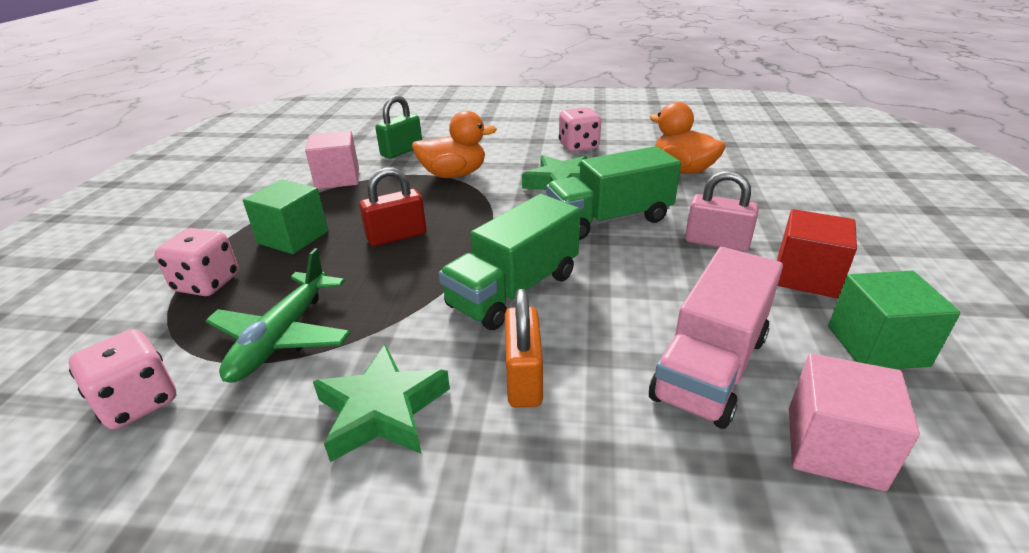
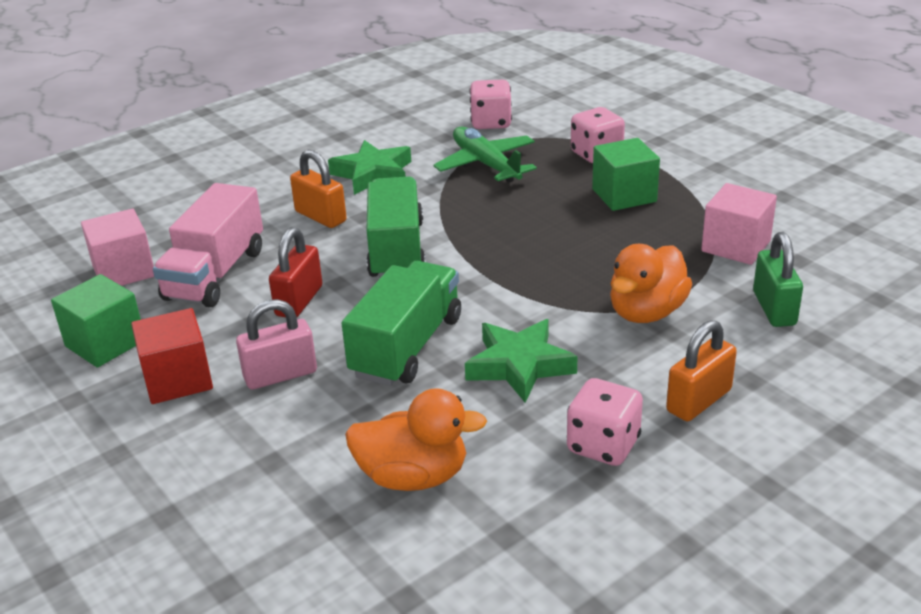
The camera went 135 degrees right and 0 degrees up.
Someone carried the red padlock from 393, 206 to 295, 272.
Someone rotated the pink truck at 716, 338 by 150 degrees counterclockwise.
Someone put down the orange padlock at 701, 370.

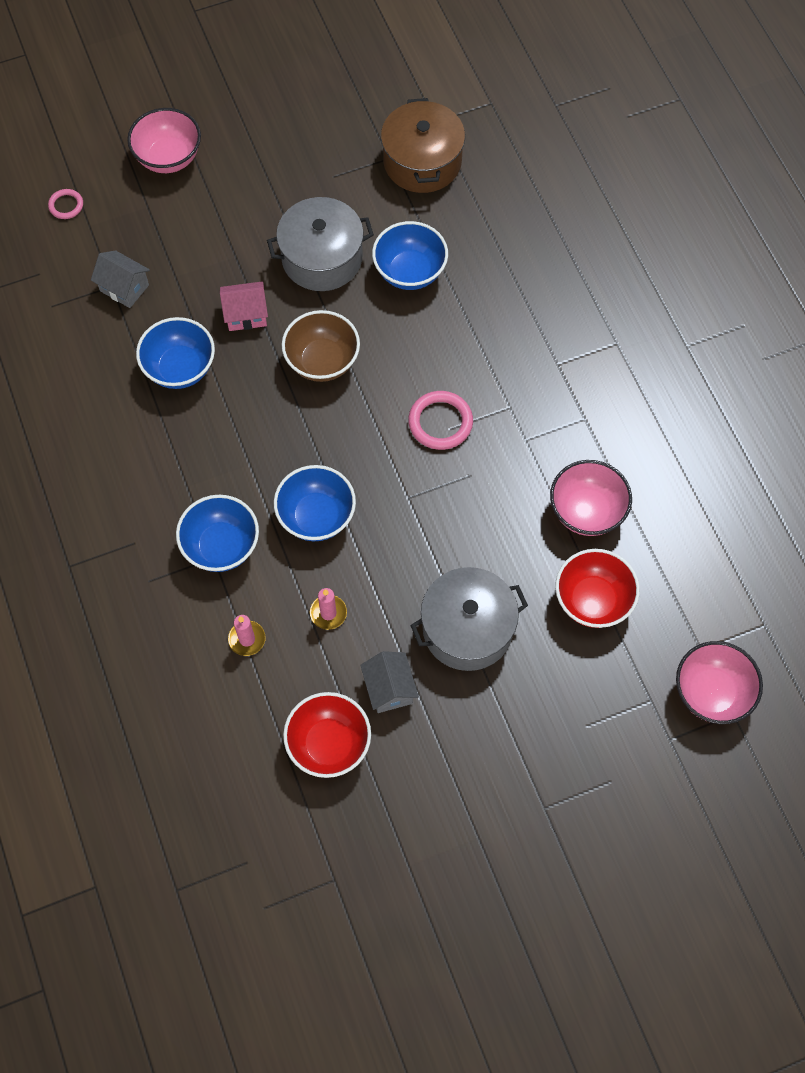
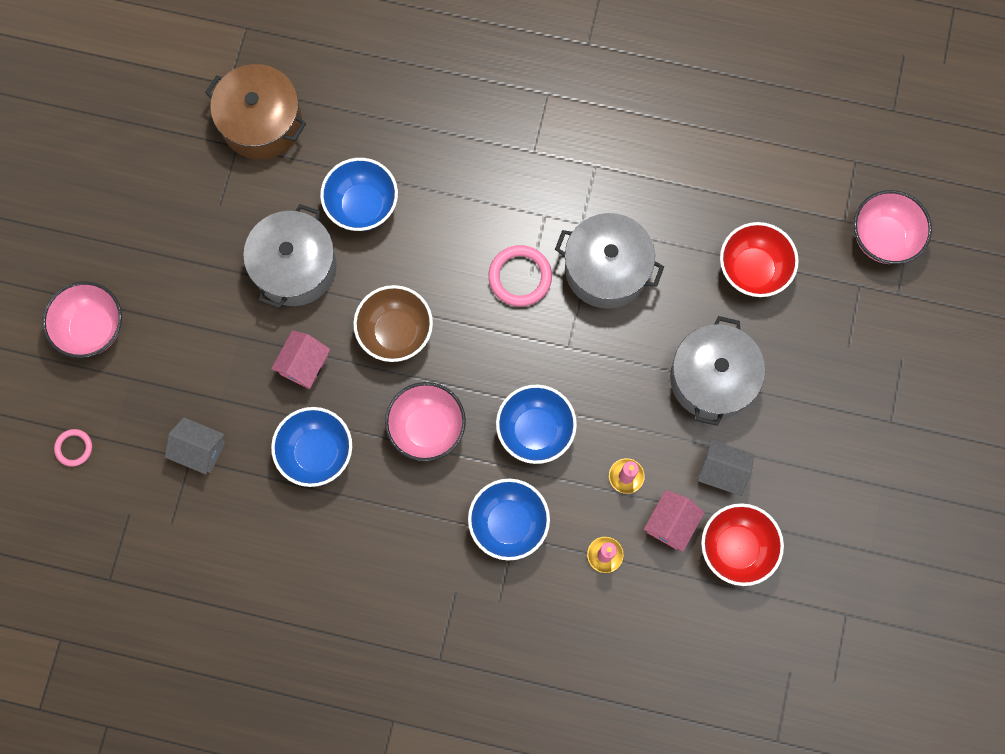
The camera went 55 degrees left and 10 degrees up.
Someone rotated the grey house at 120, 279 by 45 degrees clockwise.
Someone carried the pink bowl from 591, 498 to 425, 421.
Someone put down the grey pot at 609, 261.
Someone put down the pink house at 674, 521.

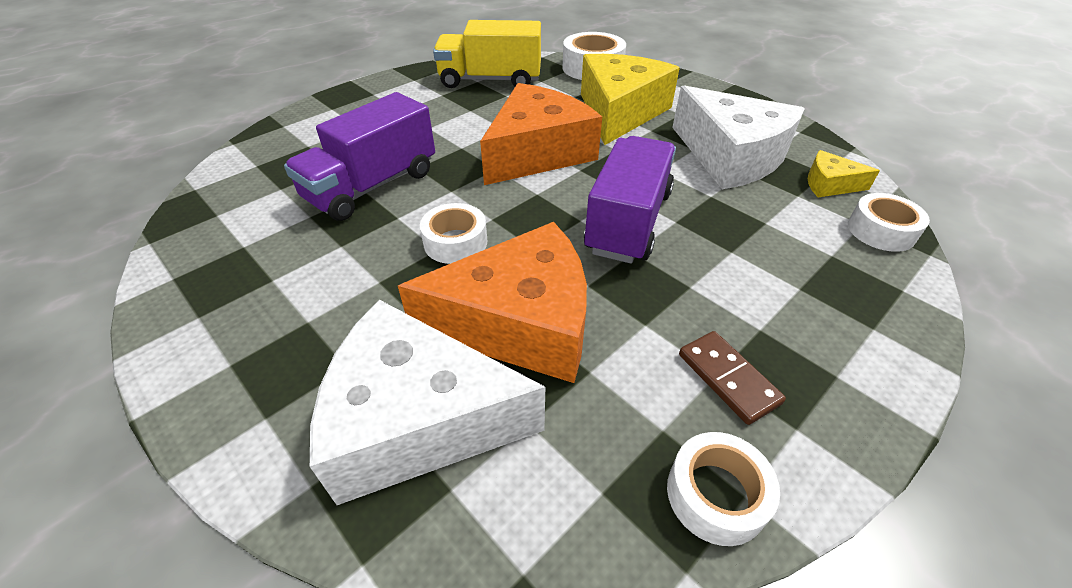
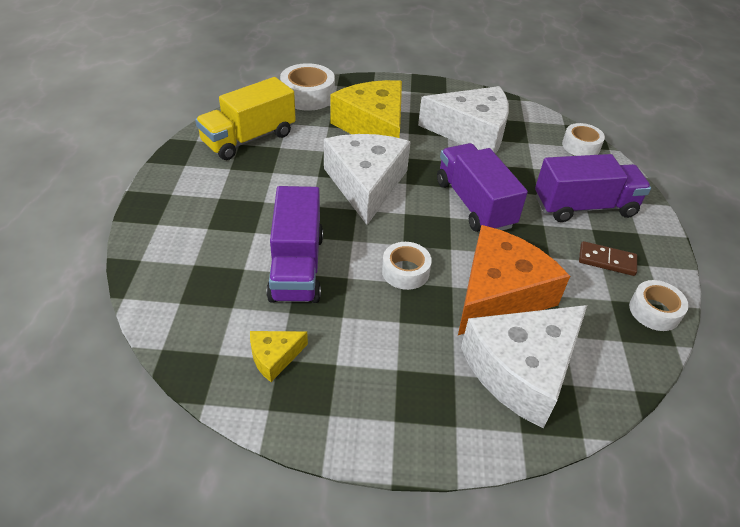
The camera went 45 degrees left and 0 degrees up.
Someone repainted the orange cheese at 541, 134, which became the white cheese at 367, 179.
Someone carried the yellow cheese from 844, 173 to 279, 356.
Someone put down the purple truck at 593, 188.

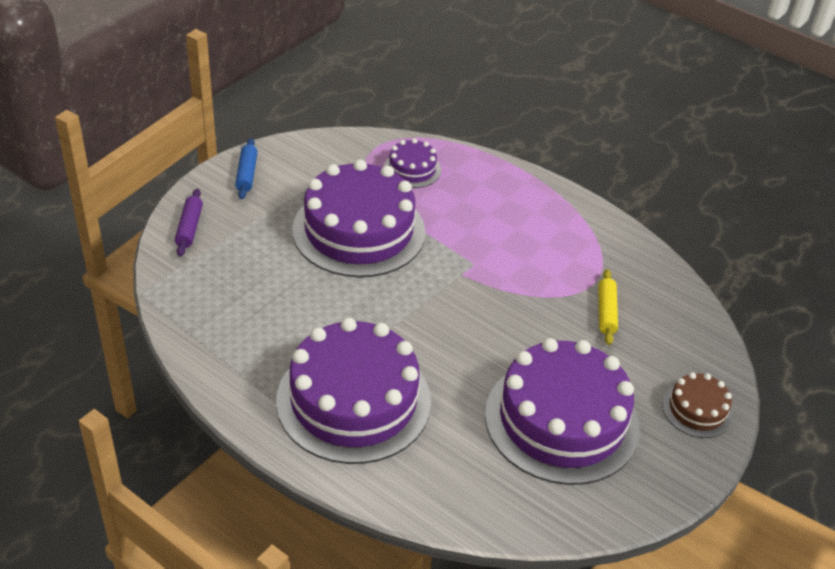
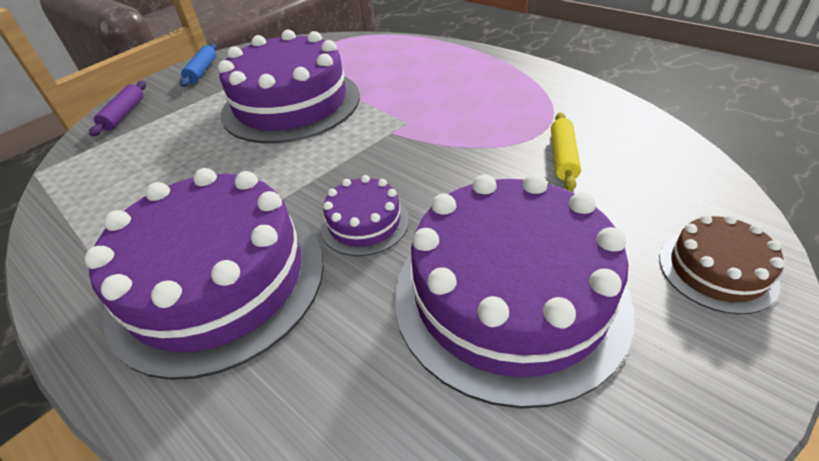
The camera went 10 degrees right and 0 degrees up.
Someone carried the purple cake from 412, 163 to 364, 215.

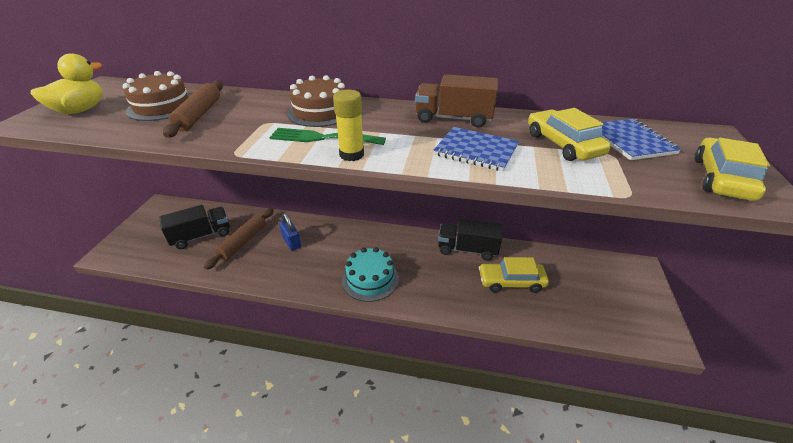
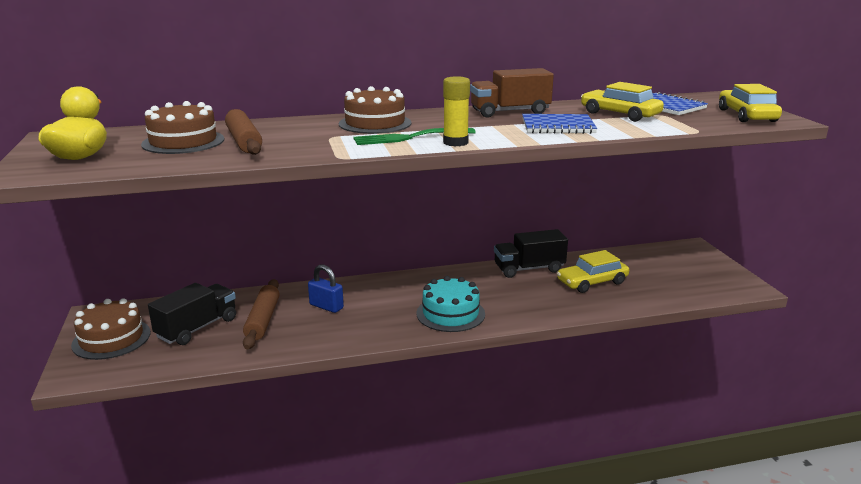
The camera went 25 degrees left and 15 degrees down.
Someone put down the brown cake at 111, 329.

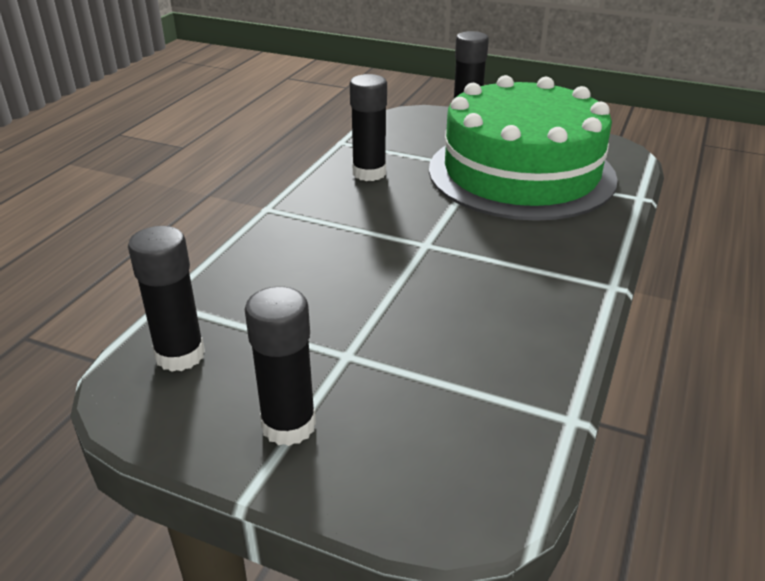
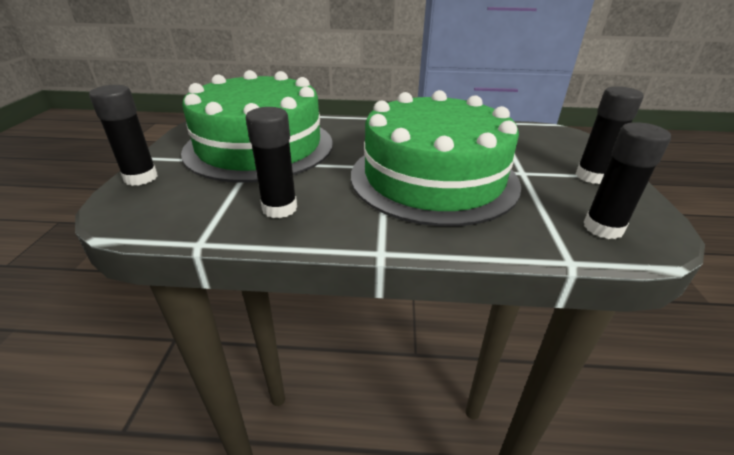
The camera went 110 degrees left and 0 degrees up.
Someone put down the green cake at 436, 158.

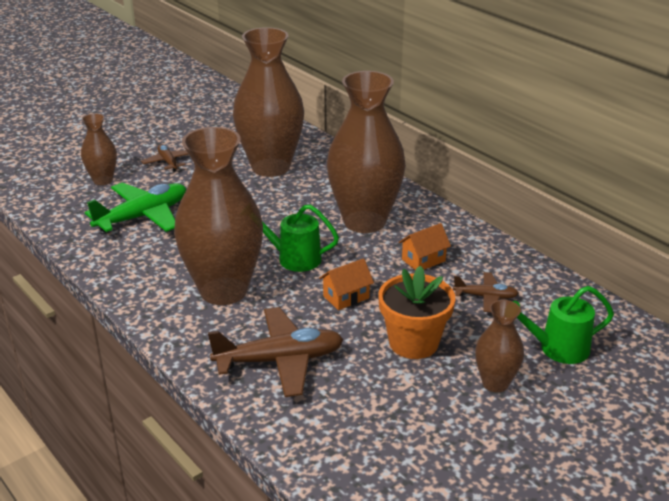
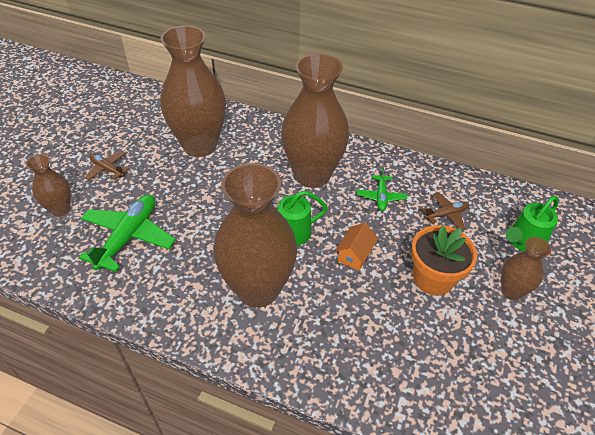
The camera went 30 degrees left and 15 degrees up.
Someone took away the brown plane at 276, 352.
Someone swapped the orange house at 425, 246 for the green plane at 382, 189.

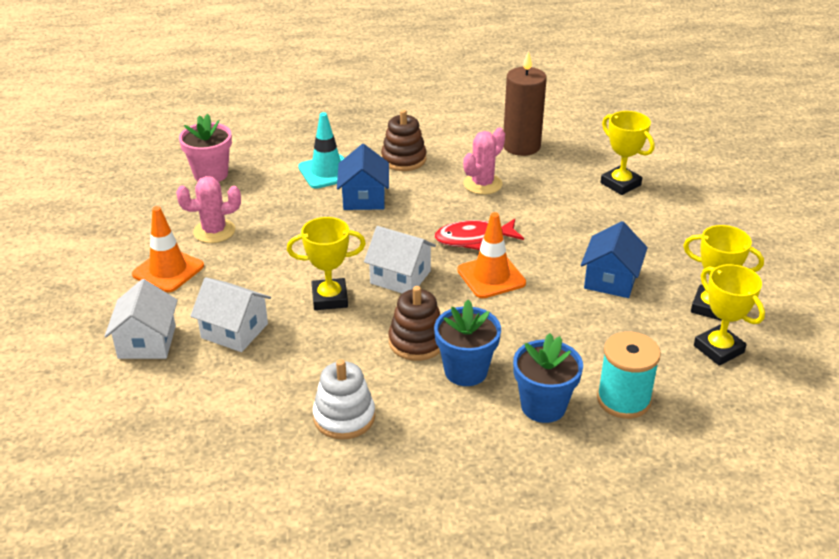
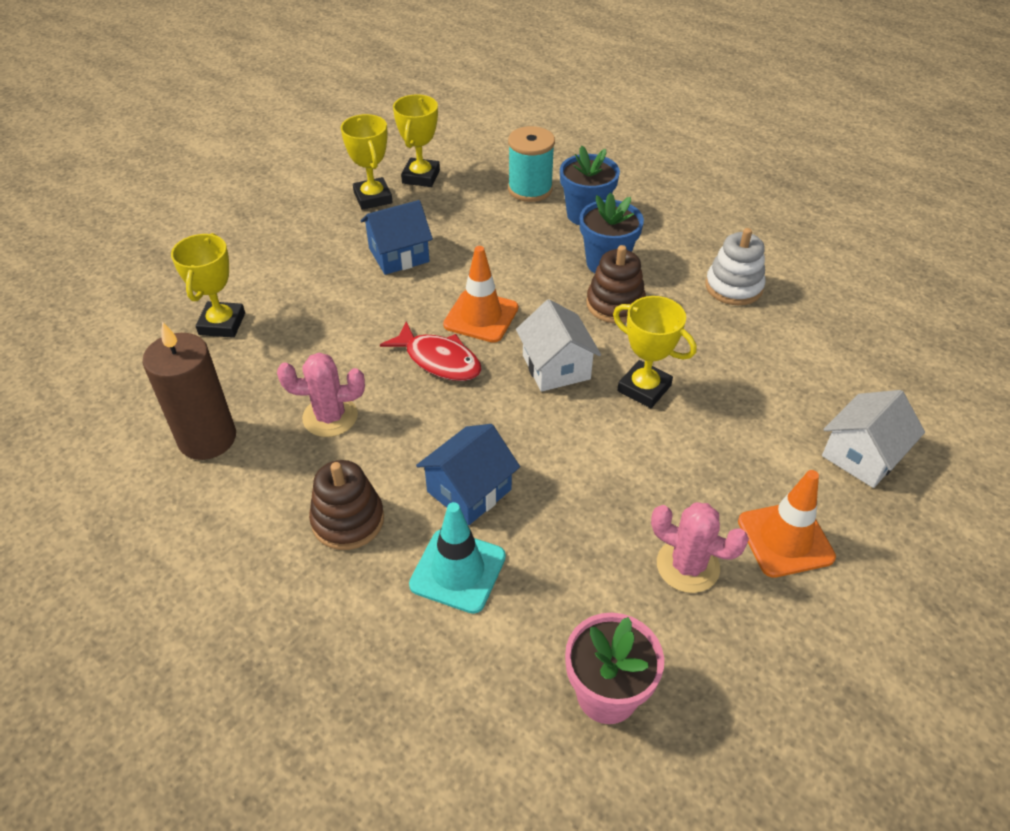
The camera went 135 degrees left and 10 degrees up.
Someone took away the white house at 230, 314.

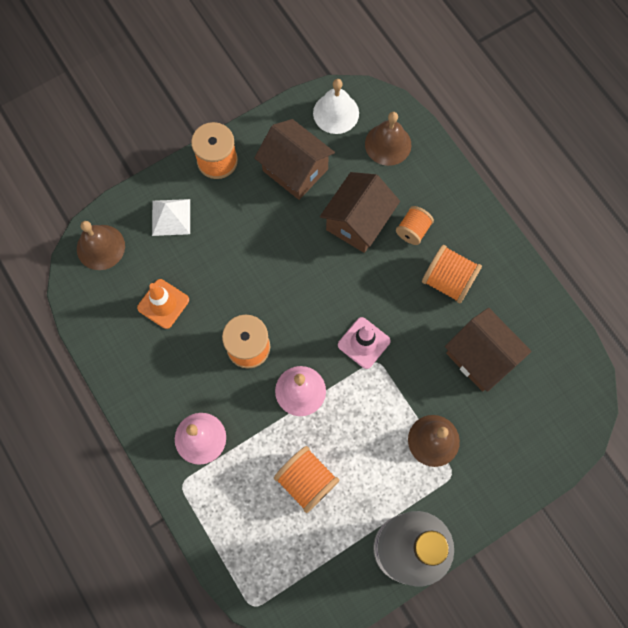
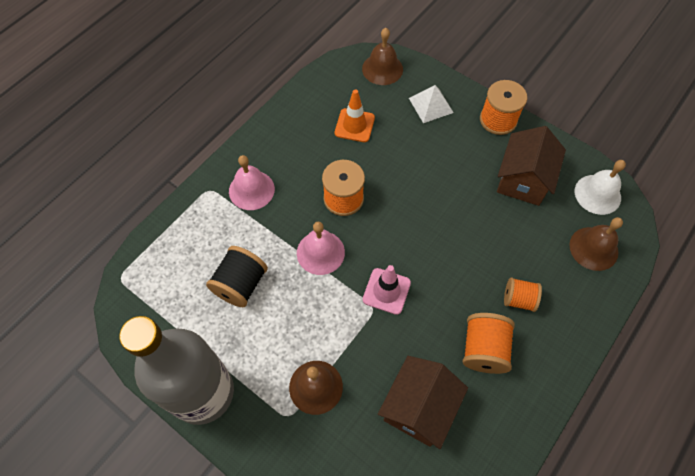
The camera went 70 degrees right and 10 degrees down.
Someone repainted the orange spool at 306, 479, which became the black spool at 237, 276.
Someone took away the brown house at 360, 212.

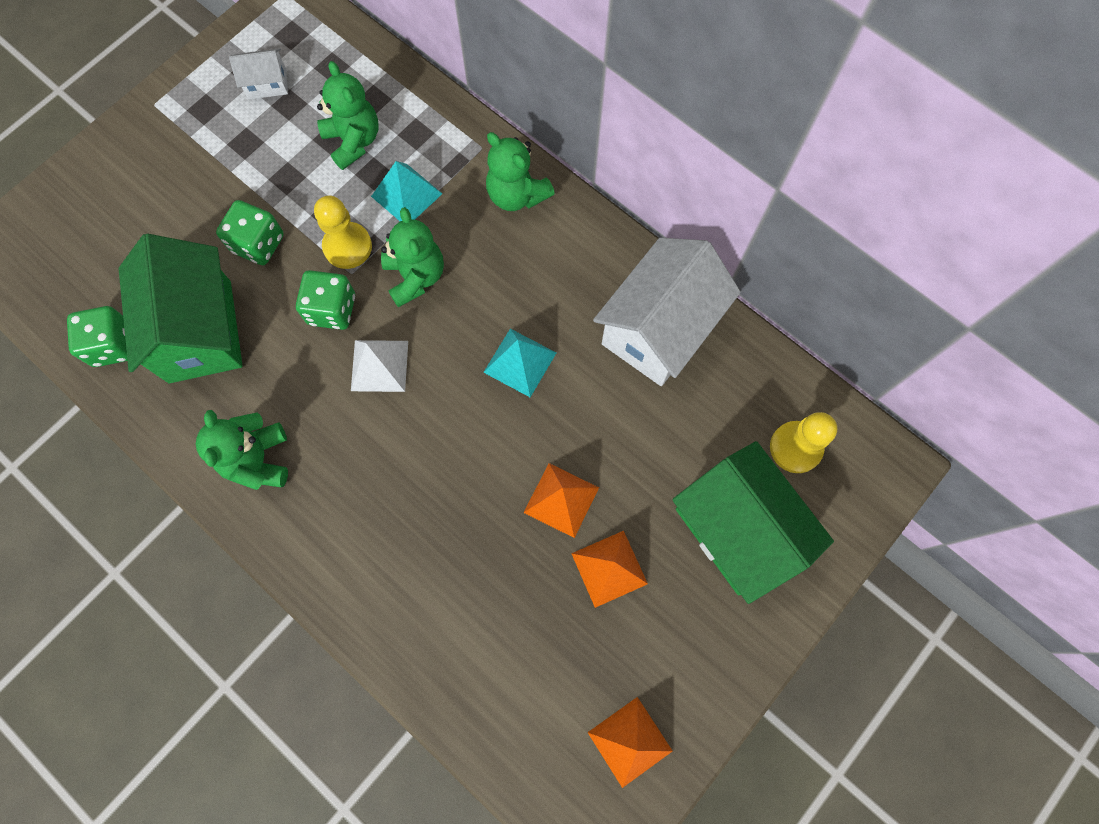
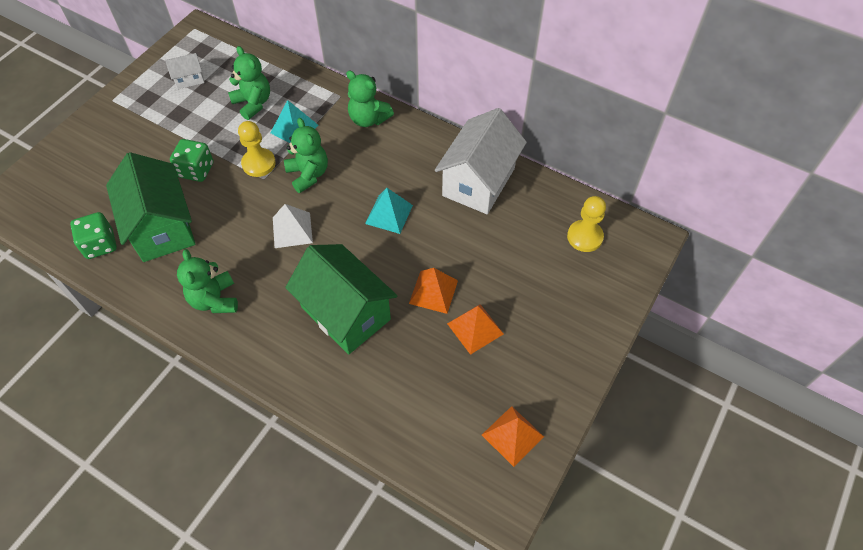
The camera went 10 degrees left and 15 degrees down.
Someone took away the green dice at 325, 300.
Someone carried the green house from 753, 522 to 341, 299.

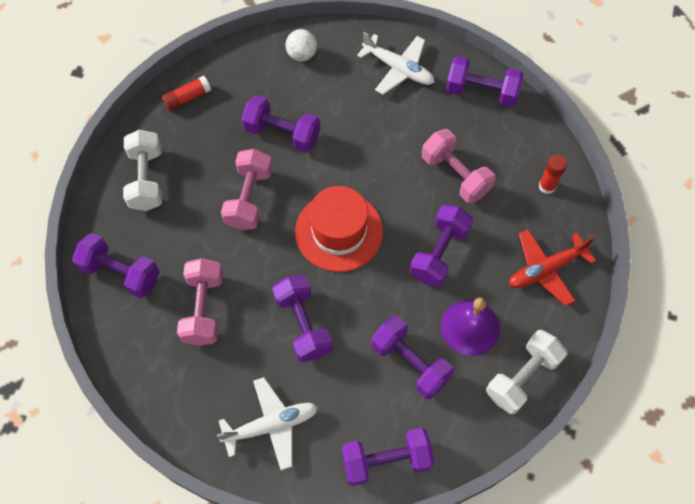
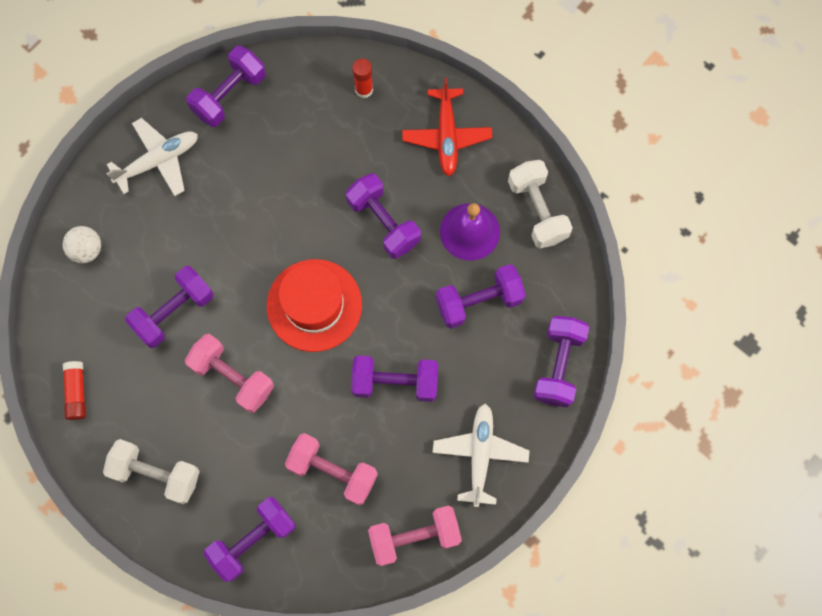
The camera went 65 degrees left and 10 degrees up.
Someone carried the pink dumbbell from 458, 166 to 415, 535.

